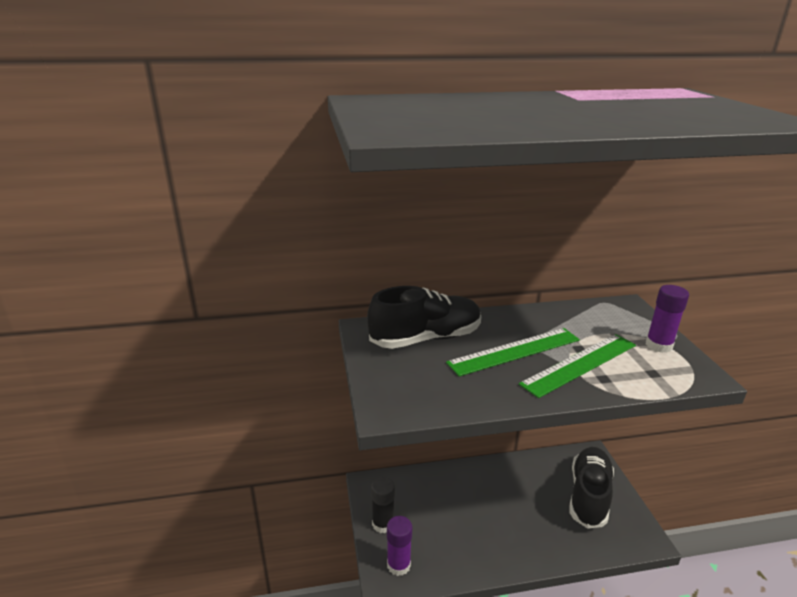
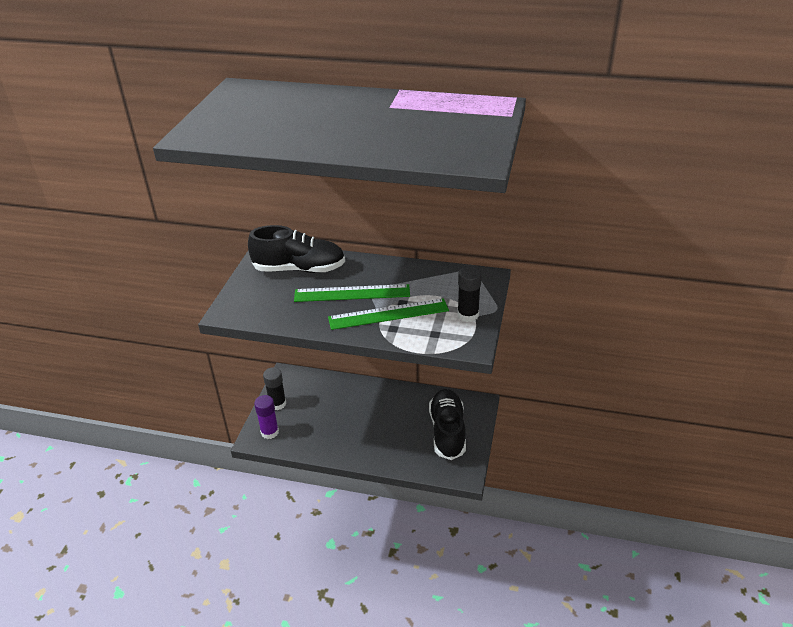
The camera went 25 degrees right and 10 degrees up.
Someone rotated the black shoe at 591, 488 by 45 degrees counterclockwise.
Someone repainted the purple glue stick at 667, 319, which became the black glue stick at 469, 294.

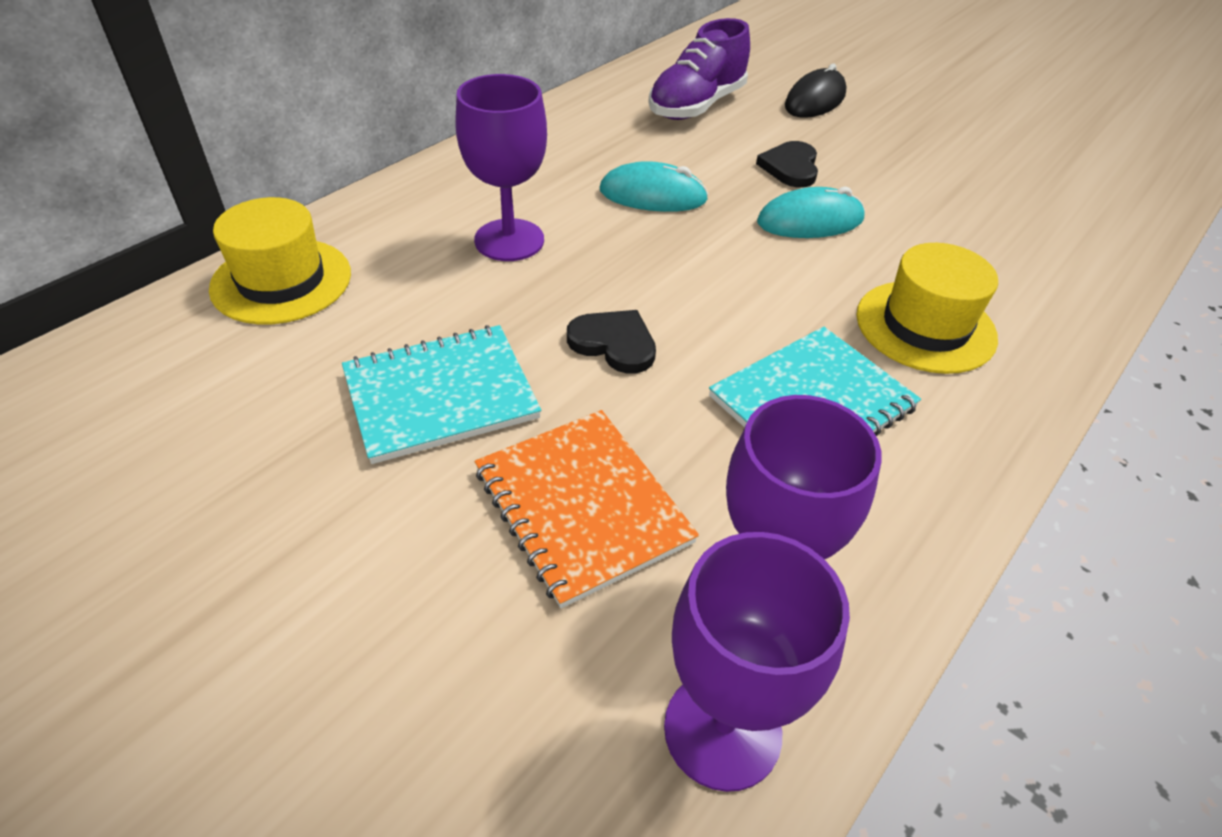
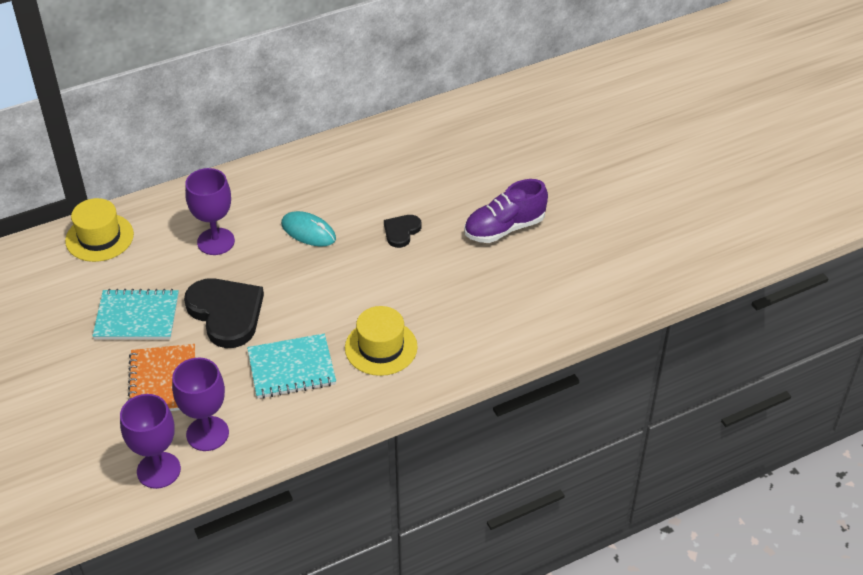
The camera went 25 degrees right and 0 degrees up.
Someone scaled the black heart at 611, 342 by 1.94.
Someone carried the purple shoe from 699, 69 to 506, 211.
Someone took away the turquoise mouse at 811, 212.
Someone took away the black mouse at 816, 91.

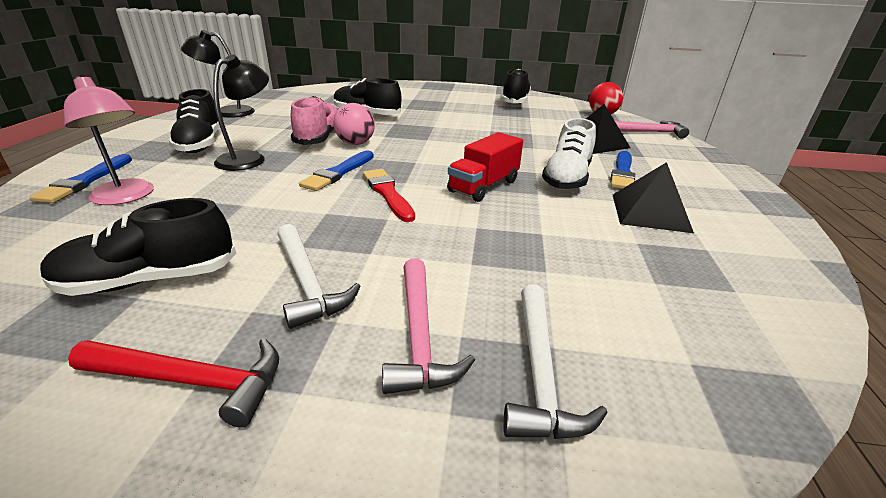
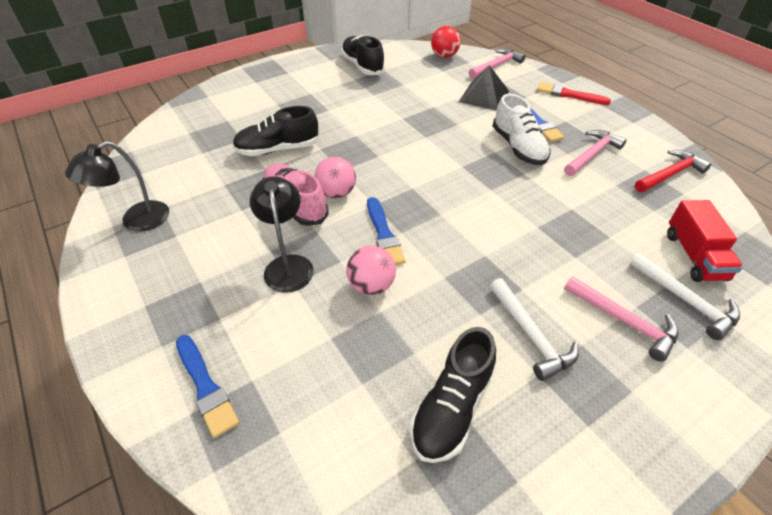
The camera went 40 degrees left and 15 degrees up.
Someone took away the pink lamp at 109, 140.
Someone carried the red hammer from 173, 383 to 673, 171.
Someone took away the black shoe at 194, 121.
Someone rotated the white hammer at 319, 276 by 45 degrees clockwise.
Someone carried the red brush from 389, 195 to 574, 93.
Someone carried the red truck from 485, 167 to 705, 241.
Someone swapped the black pyramid at 653, 197 for the pink hammer at 595, 153.
Someone put down the pink ball at 371, 270.

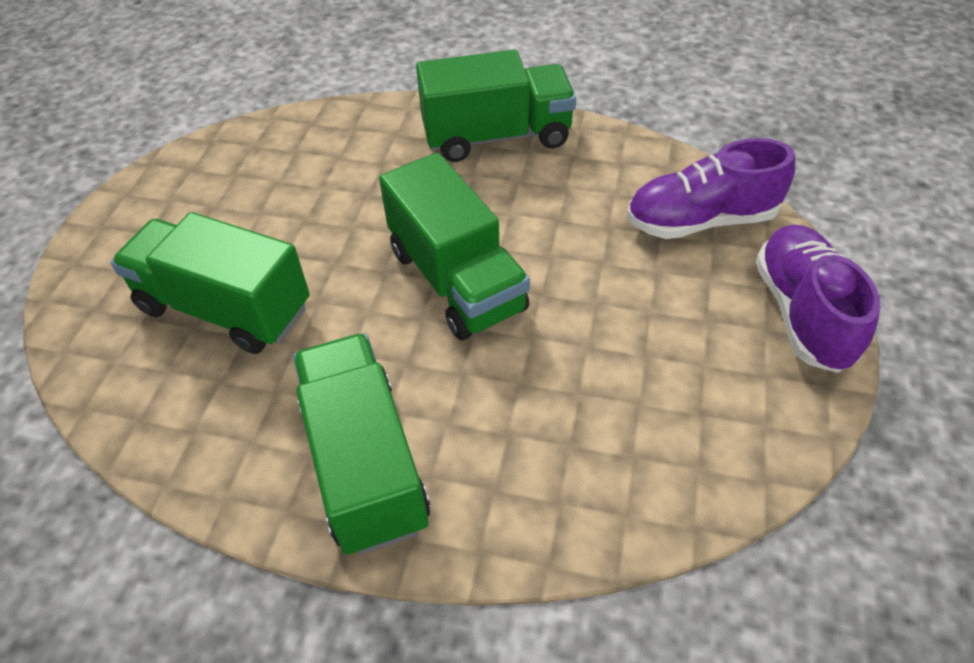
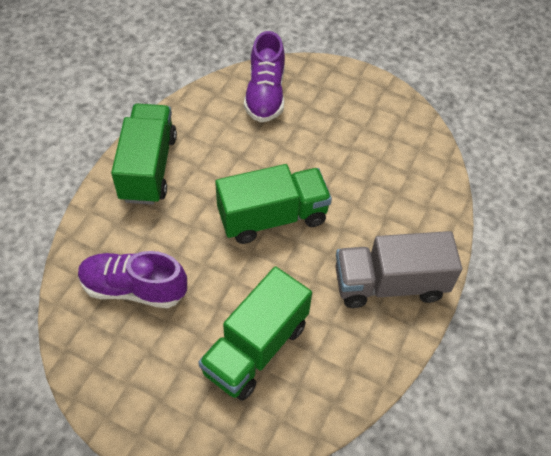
The camera went 80 degrees left and 5 degrees up.
Someone repainted the green truck at 361, 444, which became the grey truck at 398, 269.
Someone carried the purple shoe from 818, 299 to 132, 279.

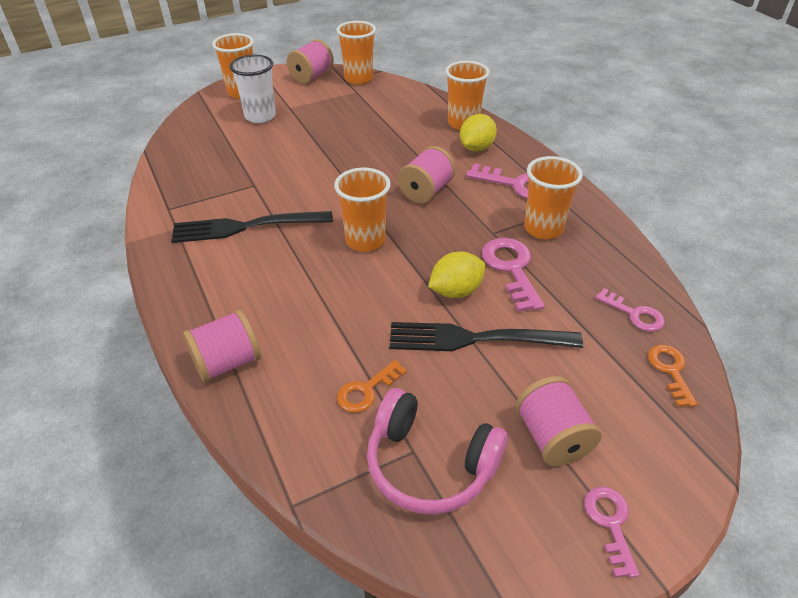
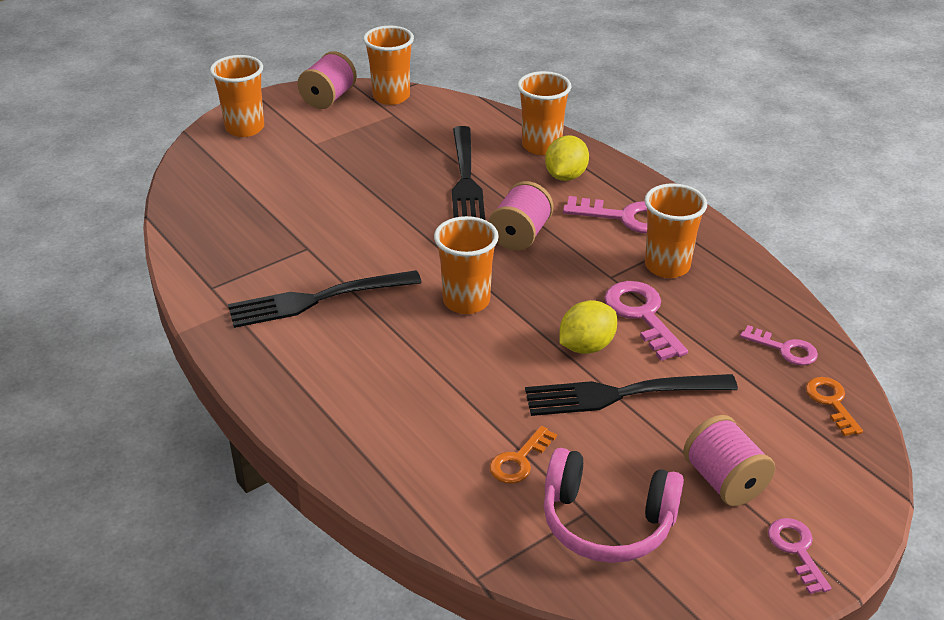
The camera went 10 degrees left and 5 degrees down.
Someone took away the pink spool at 222, 346.
Someone took away the white cup at 253, 89.
Someone put down the black fork at 468, 173.

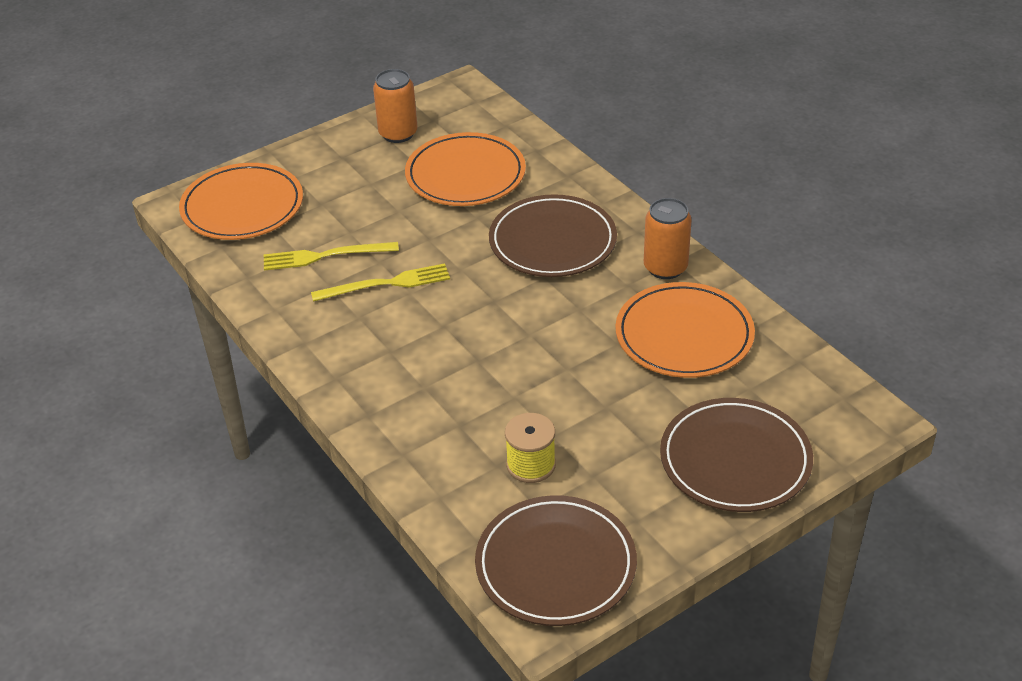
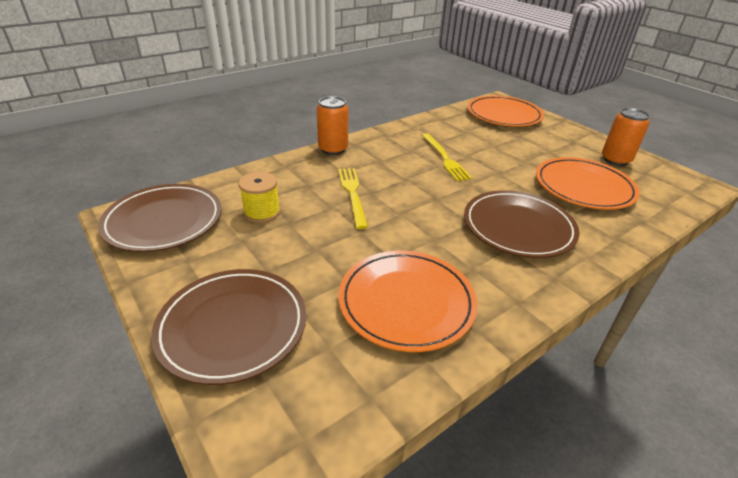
The camera went 85 degrees right and 5 degrees down.
Someone carried the yellow fork from 331, 256 to 353, 198.
Someone carried the orange can from 668, 238 to 332, 125.

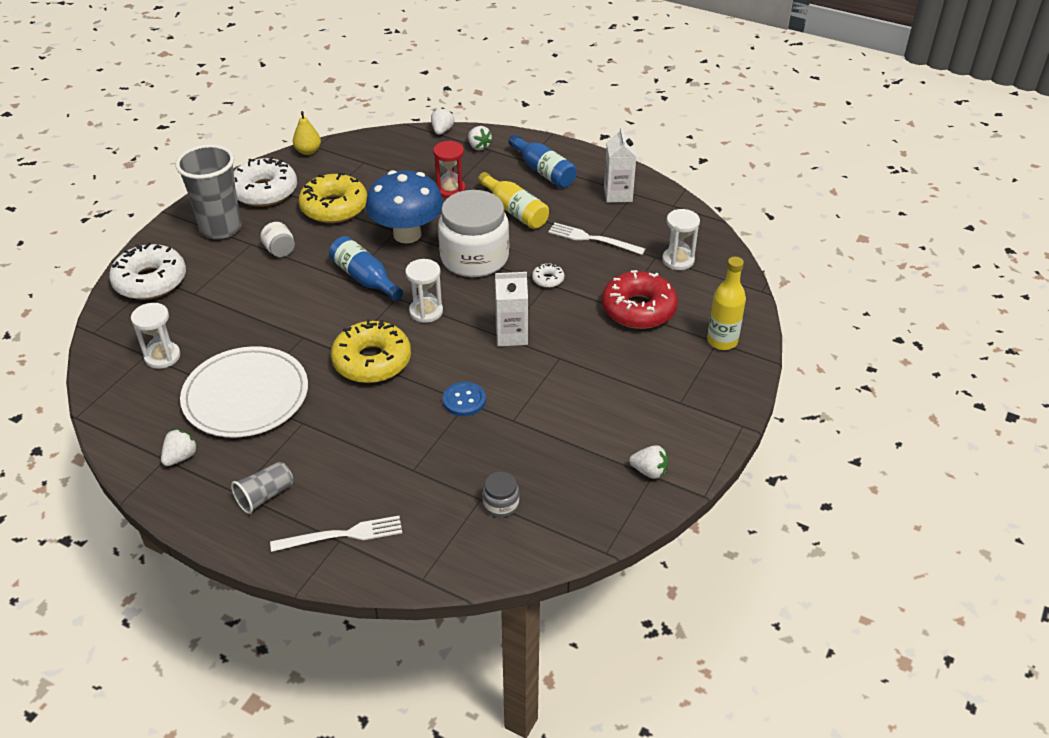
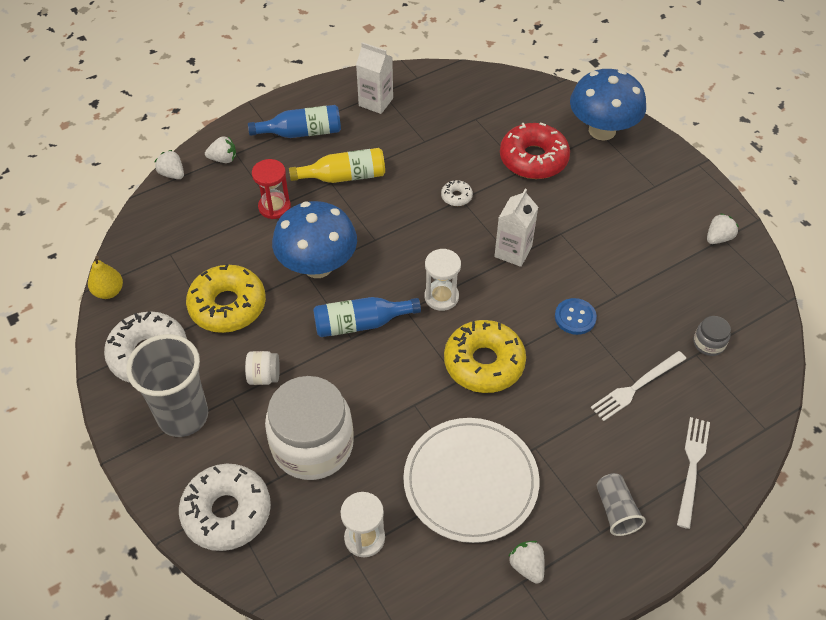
The camera went 60 degrees left and 10 degrees up.
Someone carried the white jar from 473, 233 to 309, 428.
Someone carried the white fork from 596, 239 to 638, 386.
Someone took away the white hourglass at 681, 239.
Someone swapped the yellow bottle at 726, 303 for the blue mushroom at 608, 105.

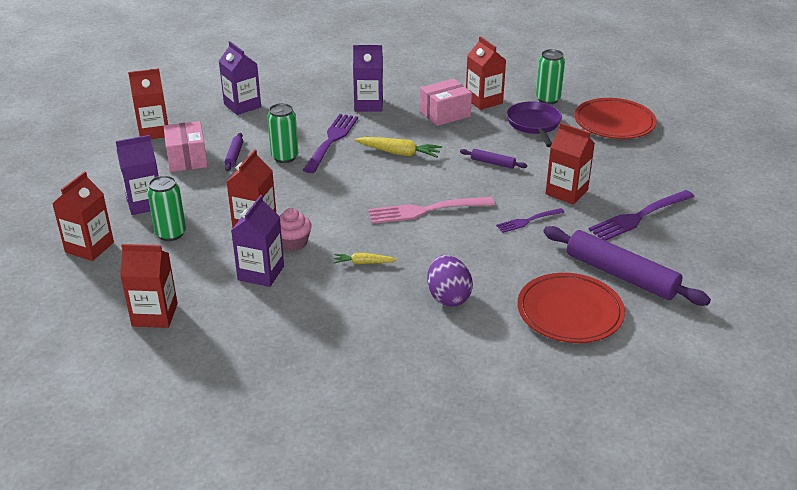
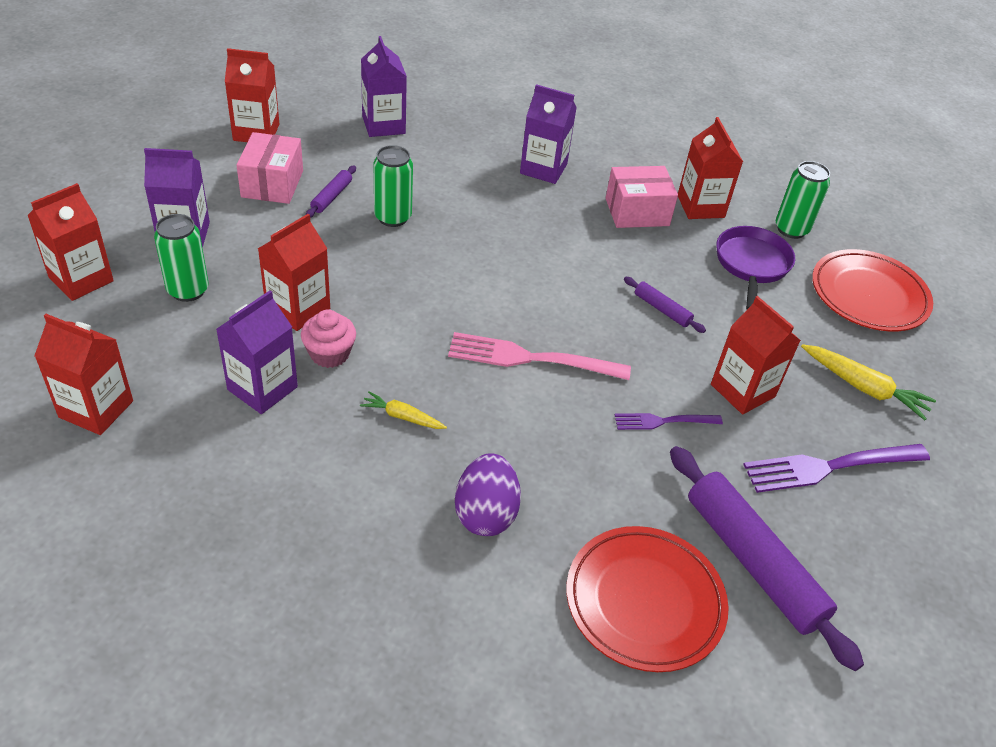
The camera went 15 degrees right and 10 degrees up.
Someone took away the purple fork at 330, 143.
Someone carried the yellow carrot from 398, 147 to 868, 382.

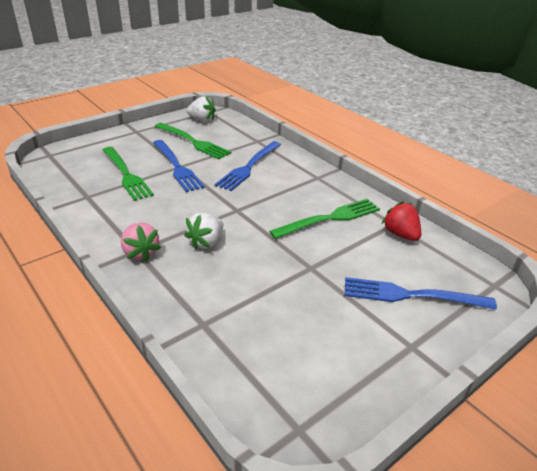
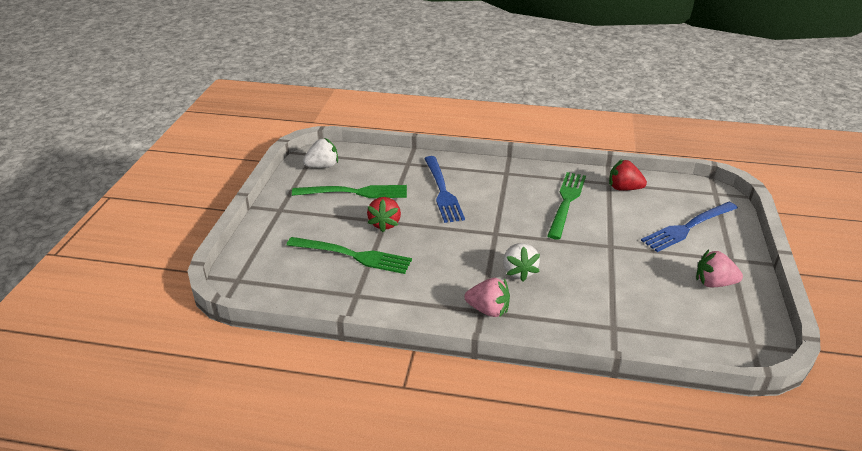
The camera went 40 degrees left and 0 degrees up.
Someone swapped the blue fork at 179, 166 for the red strawberry at 384, 214.
Someone put down the pink strawberry at 719, 268.

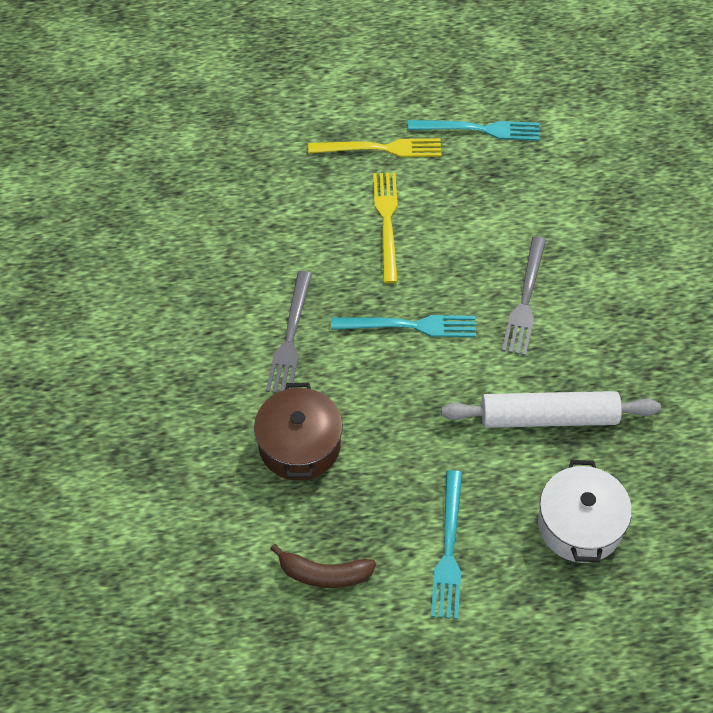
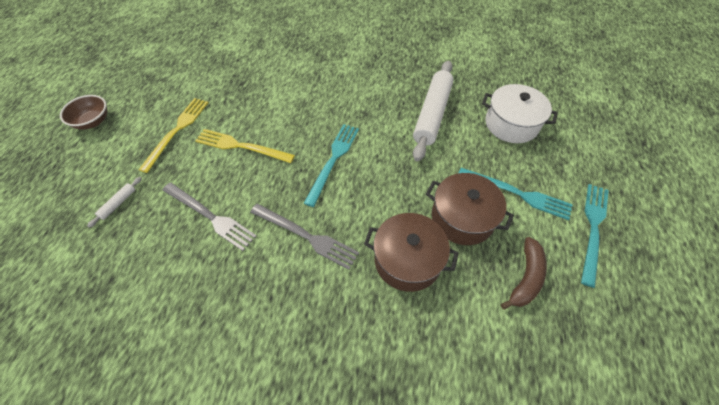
The camera went 70 degrees left and 0 degrees up.
Someone carried the turquoise fork from 474, 130 to 595, 236.
Someone carried the grey fork from 524, 296 to 209, 217.
Someone put down the brown bowl at 83, 112.
Someone put down the white rolling pin at 114, 202.
Someone put down the brown pot at 470, 209.

